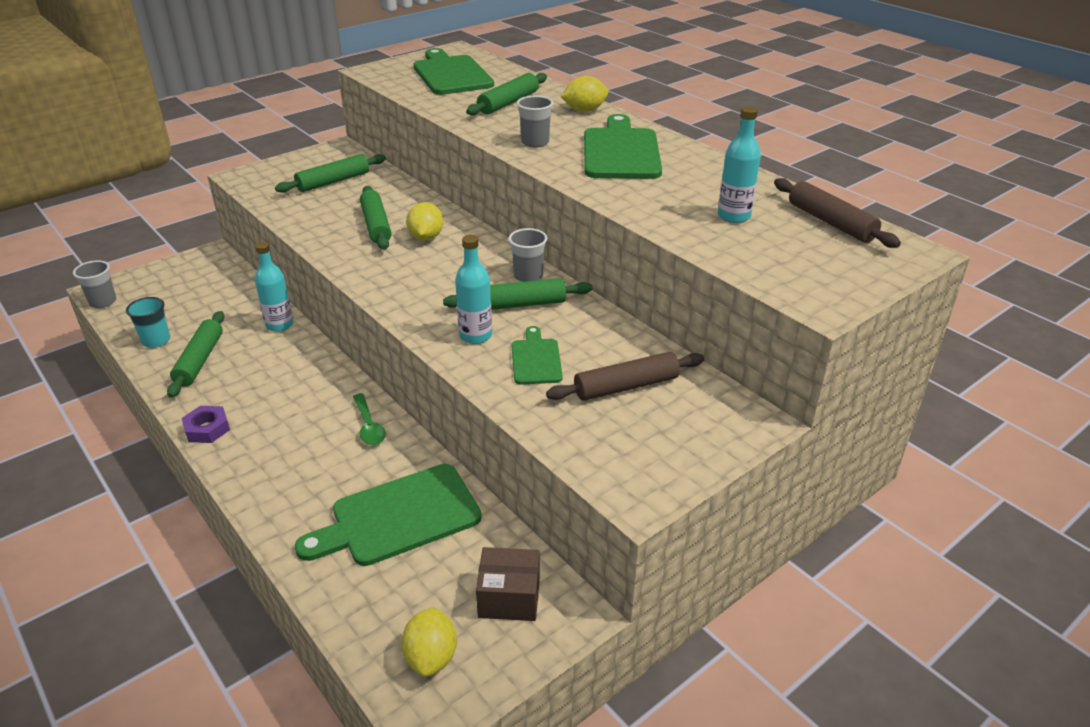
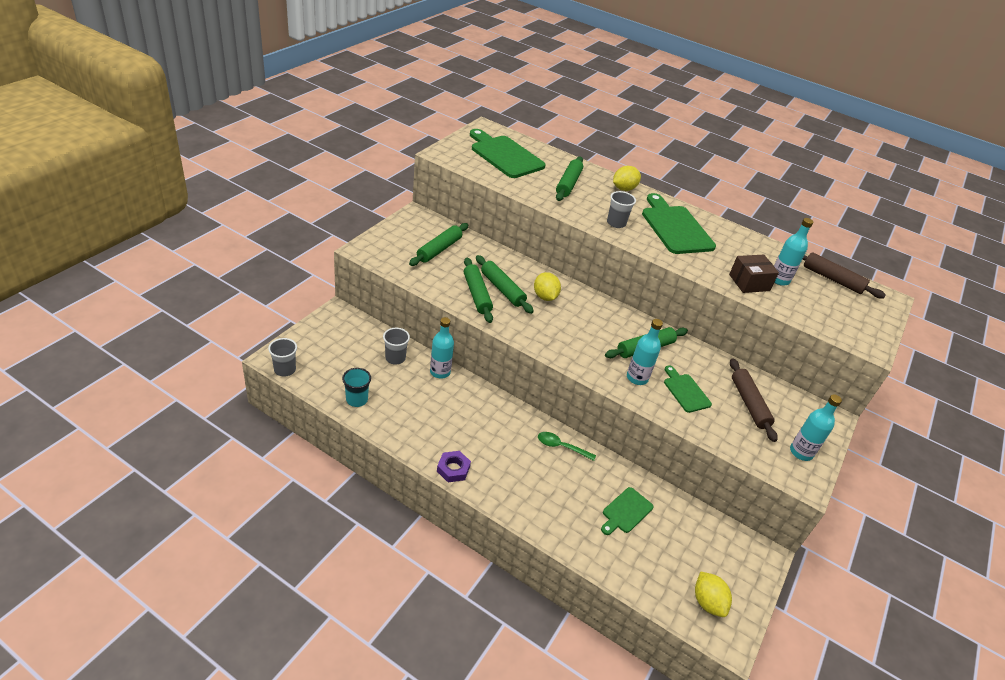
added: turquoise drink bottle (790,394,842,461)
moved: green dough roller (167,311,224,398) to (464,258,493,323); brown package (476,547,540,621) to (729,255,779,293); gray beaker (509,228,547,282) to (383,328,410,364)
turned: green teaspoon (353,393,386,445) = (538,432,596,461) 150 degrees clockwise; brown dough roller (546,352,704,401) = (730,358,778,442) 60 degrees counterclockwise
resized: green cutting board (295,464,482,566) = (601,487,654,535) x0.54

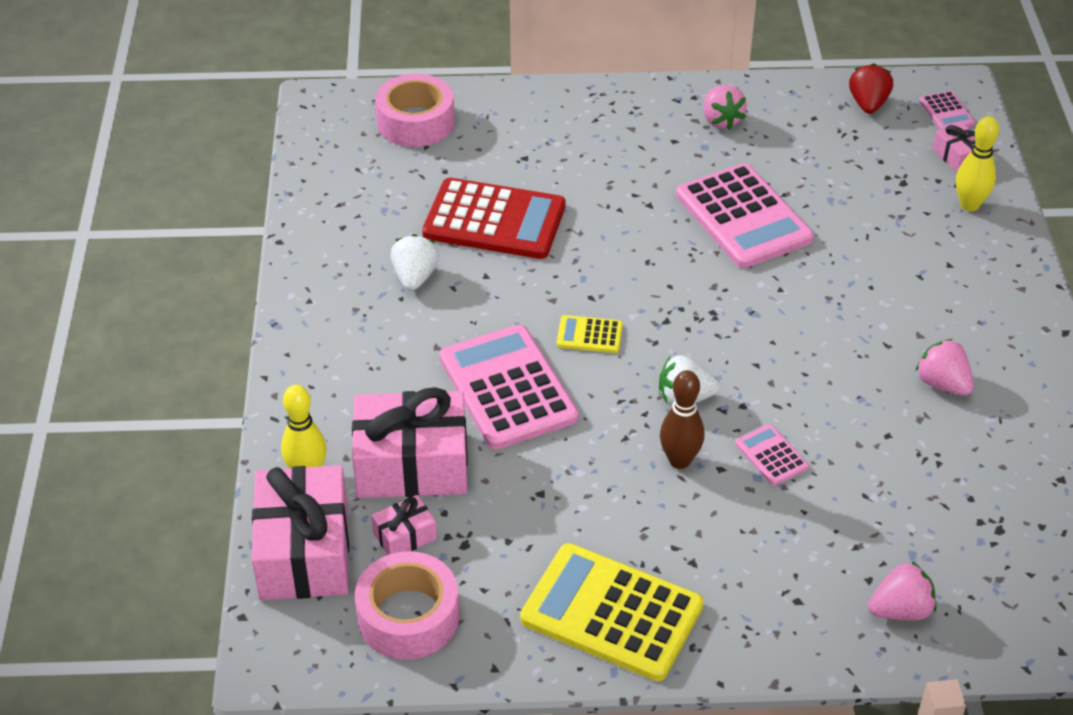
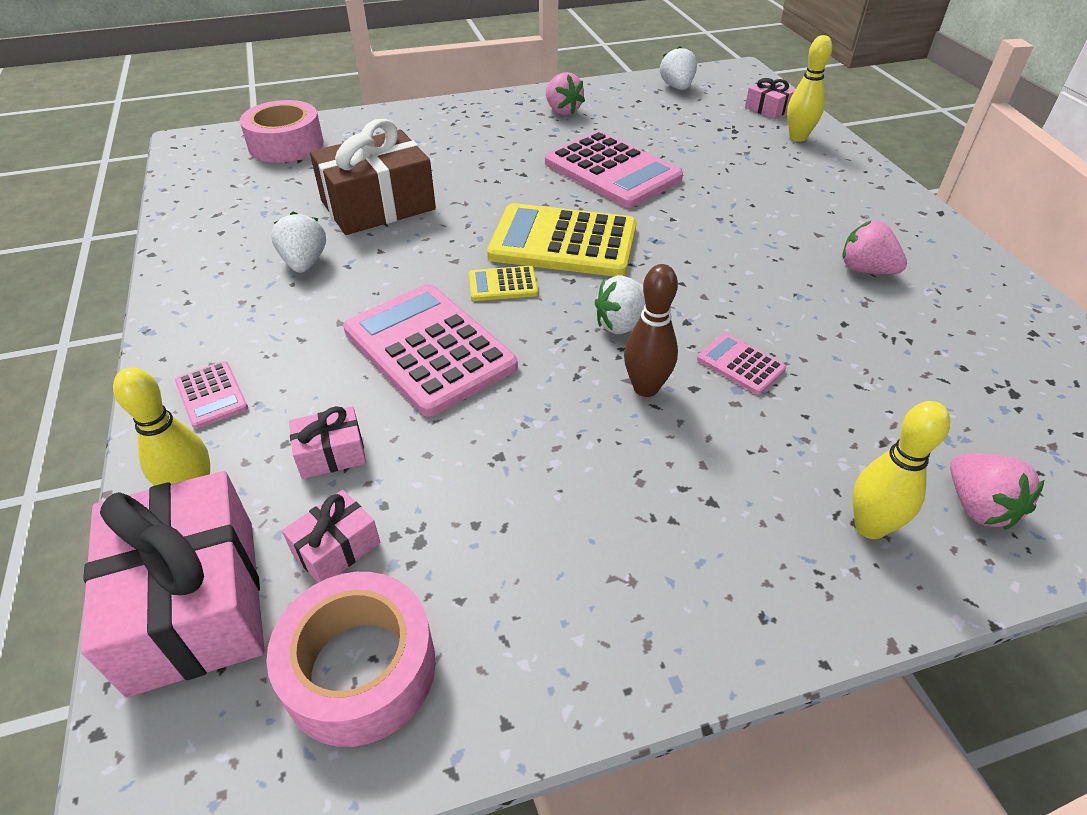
added: golden tenpin (852,401,950,539)
moved: golden adding machine (520,543,704,681) to (487,203,637,276); pink adding machine (919,91,975,130) to (175,361,248,429)
replaced: scarlet adding machine (422,178,566,259) to brown present (310,119,436,235)
recoloured: scarlet strawberry (849,63,893,114) to pure white strawberry (660,46,697,90)
turned: pink strawberry (868,562,936,620) = (950,454,1044,530) 105 degrees clockwise
resized: pink present (352,387,468,498) = (289,406,366,479) x0.46

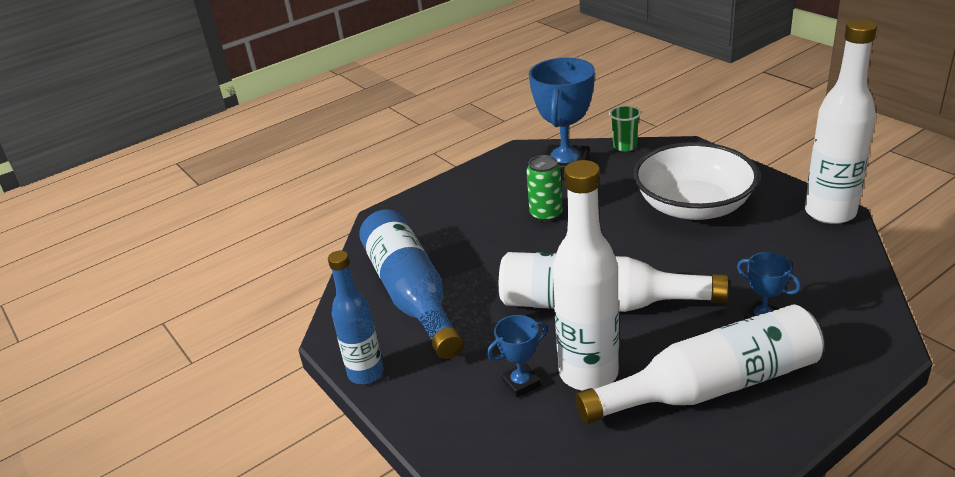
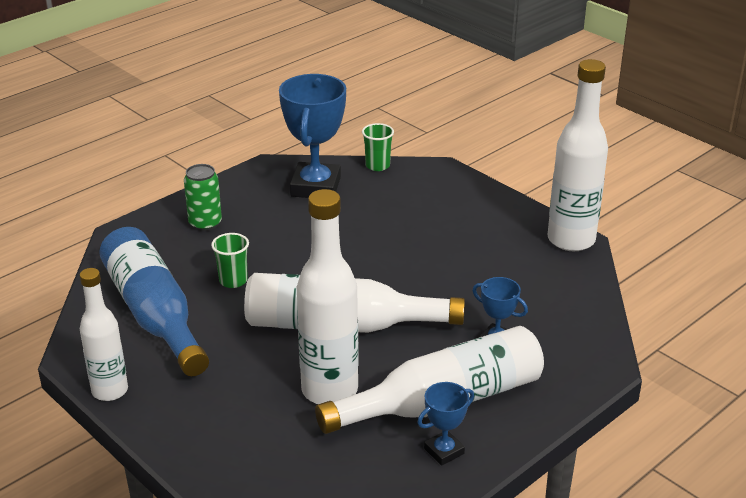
removed: pure white serving bowl (633,142,759,220)
added: green beaker (211,233,249,288)
moved: cobalt award cup (487,315,547,398) to (417,382,474,466); green tin (526,155,563,222) to (184,164,222,231)
recoloured: cobalt drink bottle (328,251,384,384) to pure white drink bottle (80,268,128,401)

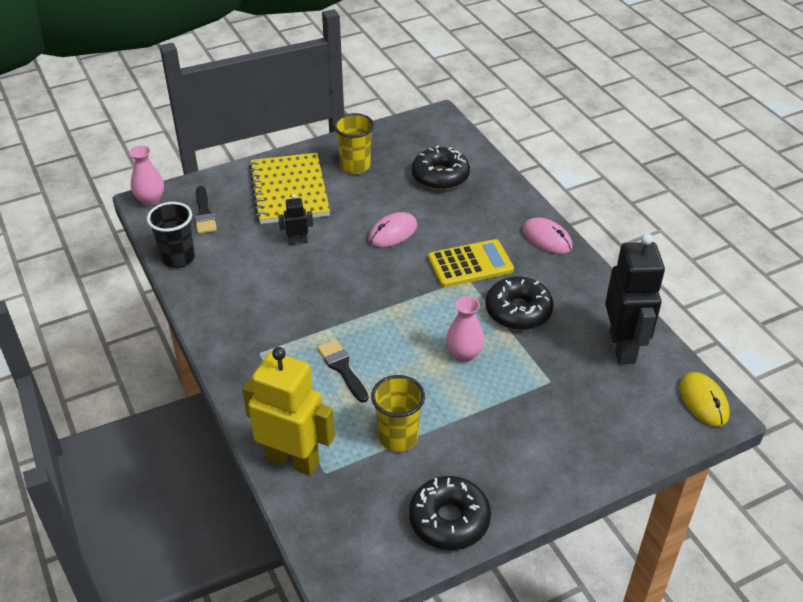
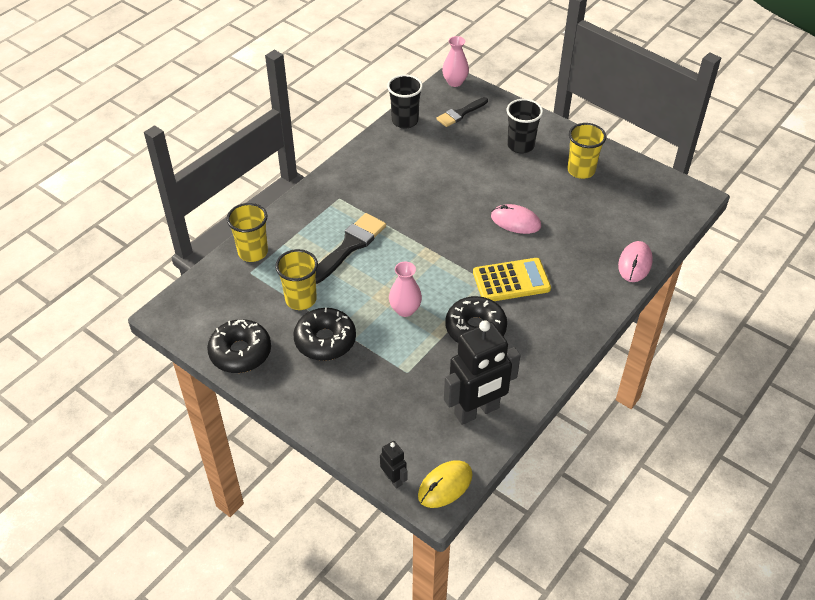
moved: black toy robot (278,194,313,245) to (380,441,407,489); black donut (412,146,470,190) to (293,308,356,361); pink PC mouse (522,217,573,254) to (618,241,653,282)
replaced: golden toy robot (242,347,335,476) to golden beaker (227,203,268,262); golden notepad (249,153,330,224) to black beaker (507,99,543,154)
turned: golden adding machine (428,239,514,287) = (473,258,551,301) 60 degrees counterclockwise
resized: black paint brush (317,339,369,403) = (316,213,386,284) x1.51

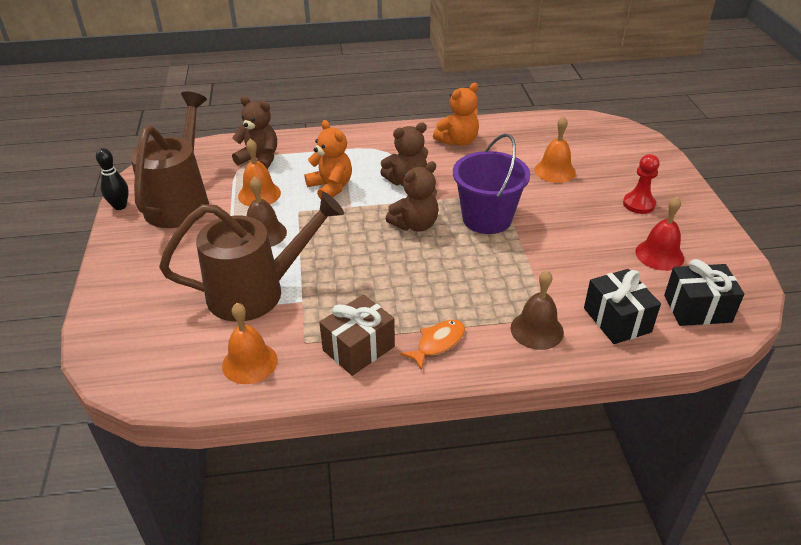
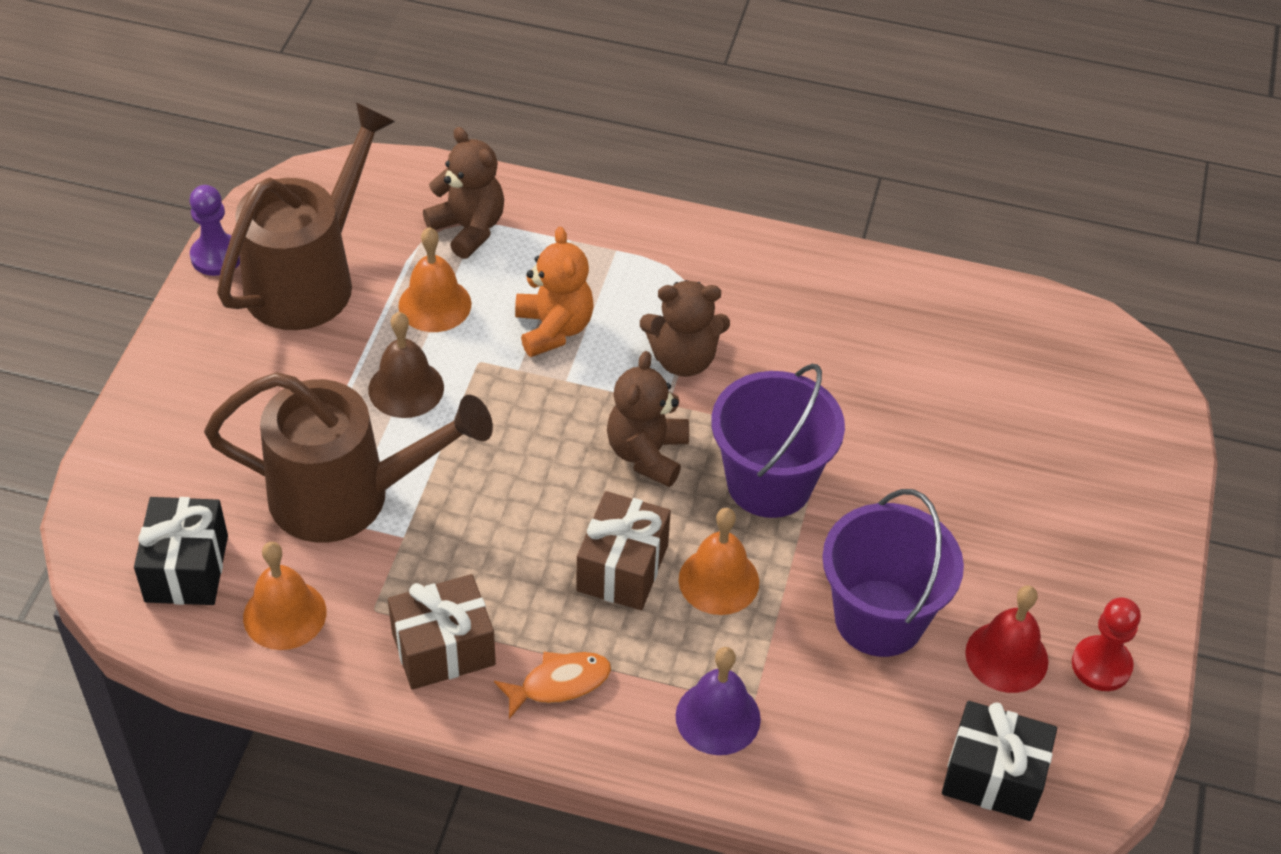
removed: orange-coloured stuffed bear (433,83,479,146)
added: brown present (576,491,671,610); royal purple pail (822,489,964,657)
moved: orange-coloured bell (534,116,576,183) to (679,508,759,615); black present (584,269,661,344) to (134,497,228,605); scarlet pawn (623,154,660,214) to (1072,597,1141,691)
replaced: black tenpin (96,148,129,210) to royal purple pawn (190,185,240,276)
recoloured: brown bell (510,270,564,350) to royal purple bell (676,647,761,755)
turned: brown stuffed bear (386,161,439,232) = (607,351,689,487) 120 degrees clockwise

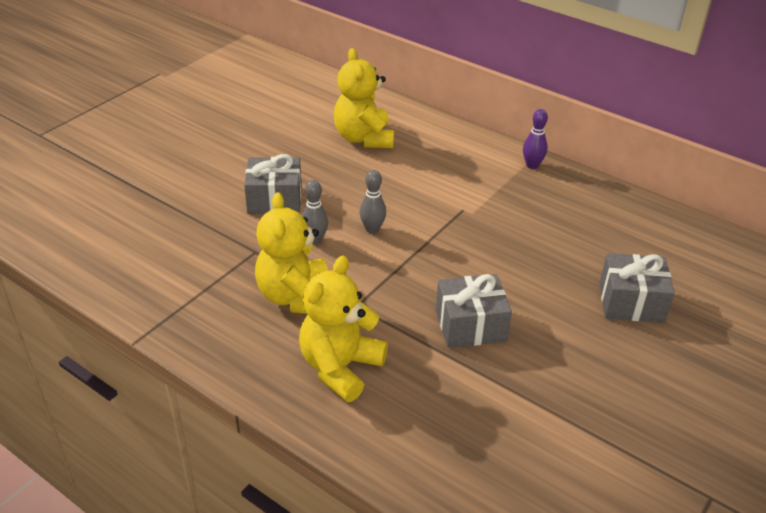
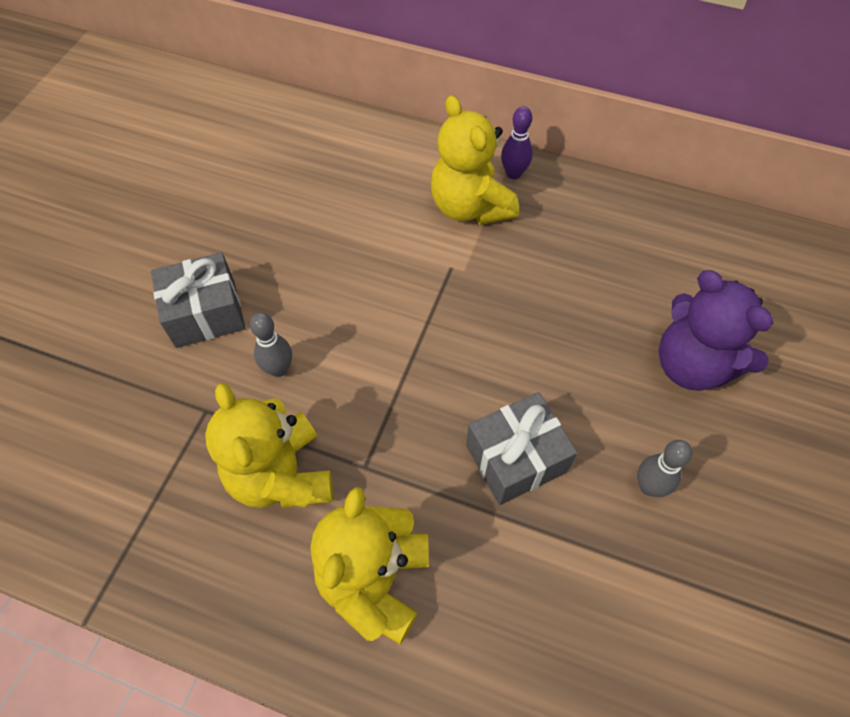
moved: golden stuffed bear (334,48,394,148) to (431,95,519,225); gray tenpin (359,170,386,234) to (637,440,692,497)
replaced: gray present (599,253,675,323) to royal purple stuffed bear (658,270,773,391)

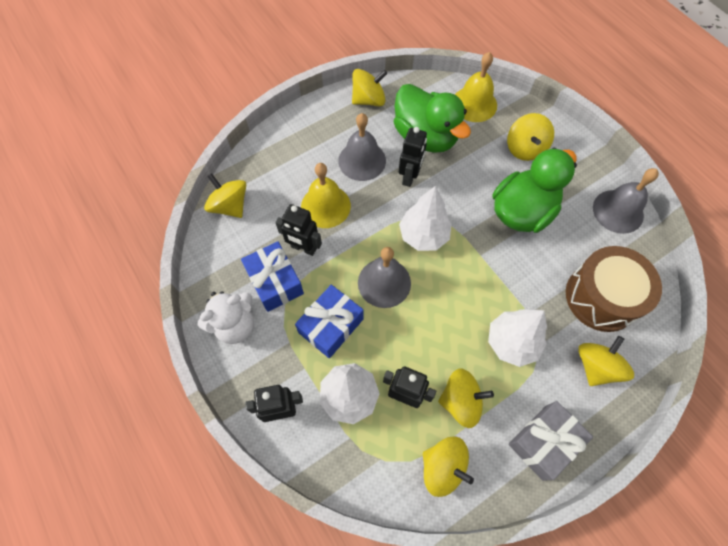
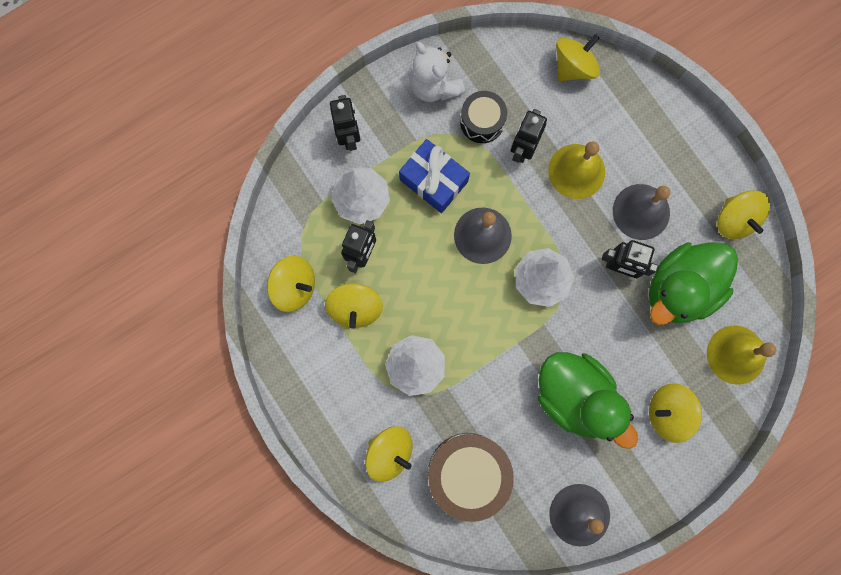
removed: gray present (509,401,593,481)
replaced: cobalt present (241,241,304,312) to black drum (460,91,507,143)
turned: golden whirligig (423,437,474,497) = (267,256,315,312) 105 degrees counterclockwise

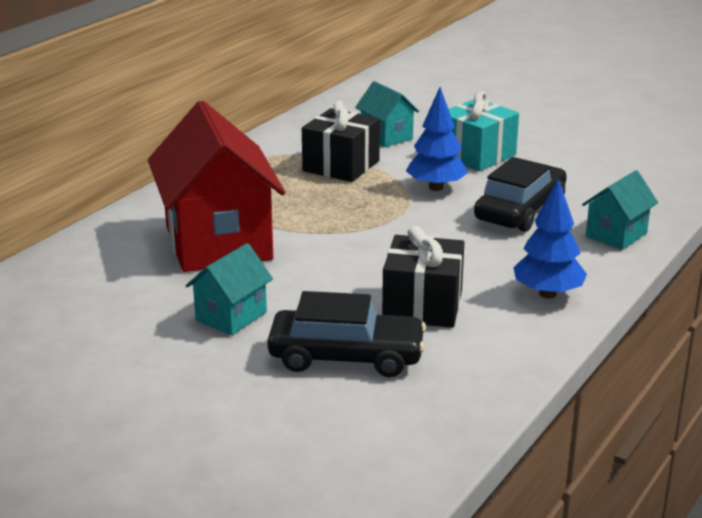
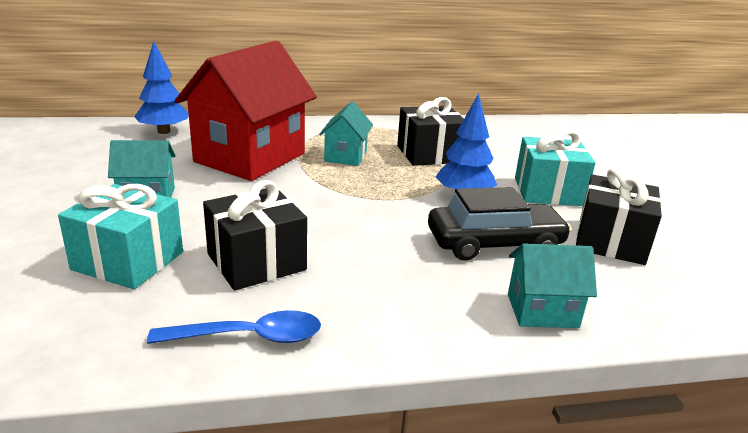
added: cobalt teaspoon (147,310,321,344); black present (576,167,662,265)
moved: turquoise toy house (355,81,419,147) to (319,101,373,166); cobalt fir tree (513,179,587,298) to (134,41,189,134)
replaced: black car (267,291,426,377) to turquoise present (58,184,183,289)

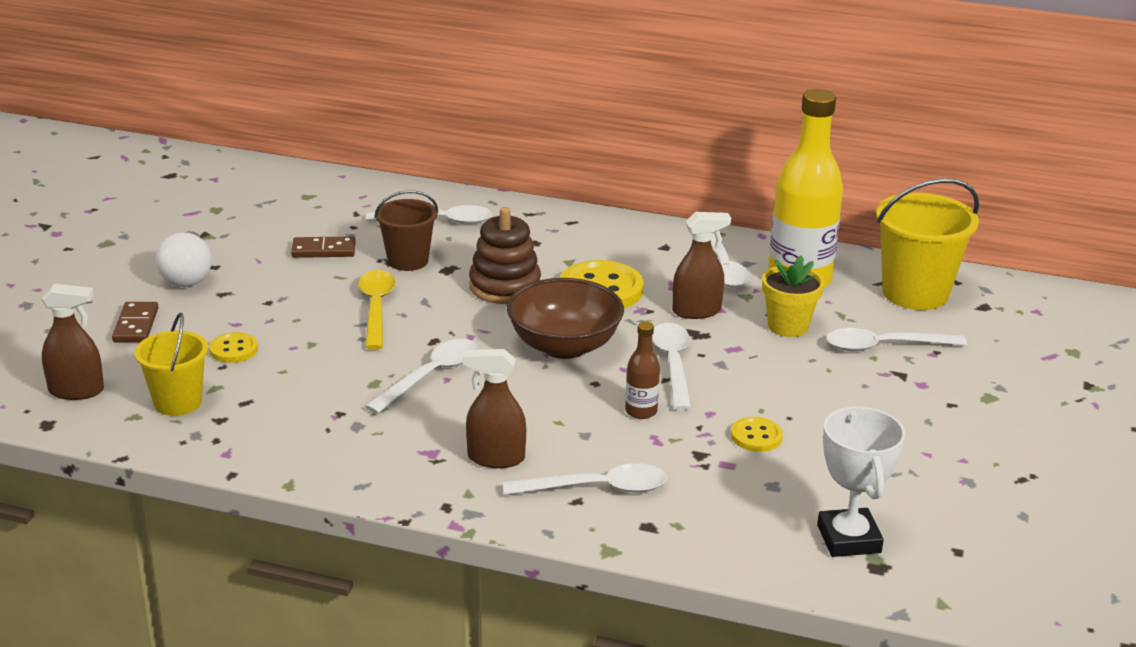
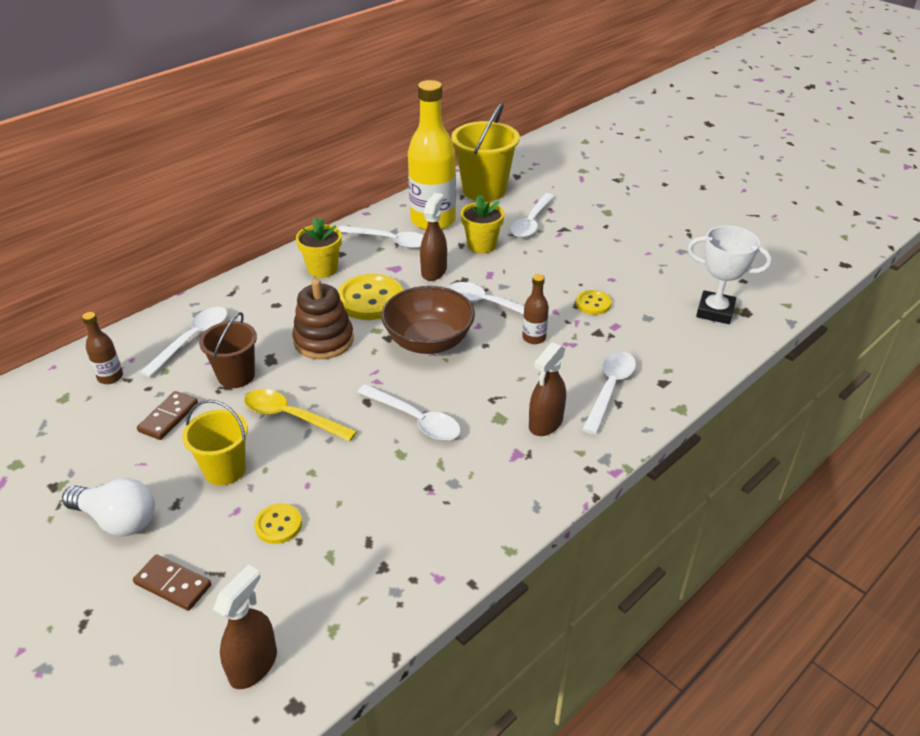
added: brown drink bottle (82,312,123,384); golden flower pot (296,217,342,278)
moved: golden pail (134,313,208,416) to (182,399,248,485)
turned: pure white teaspoon (365,339,477,414) = (357,384,461,441) 150 degrees clockwise

